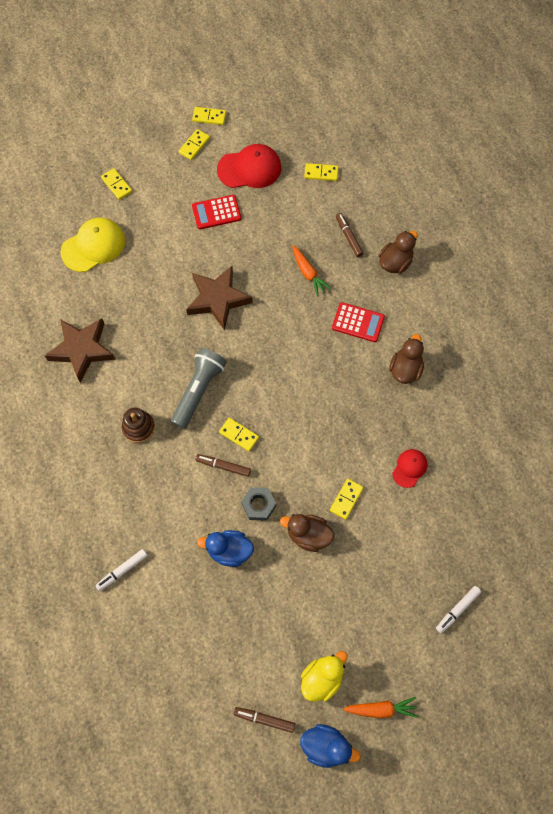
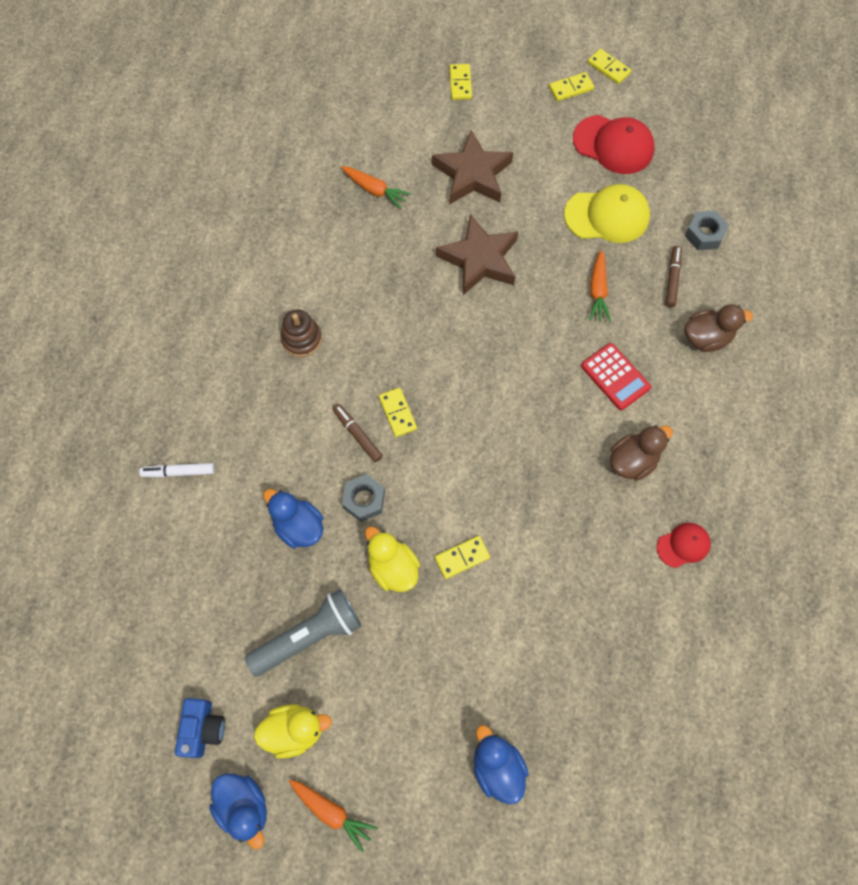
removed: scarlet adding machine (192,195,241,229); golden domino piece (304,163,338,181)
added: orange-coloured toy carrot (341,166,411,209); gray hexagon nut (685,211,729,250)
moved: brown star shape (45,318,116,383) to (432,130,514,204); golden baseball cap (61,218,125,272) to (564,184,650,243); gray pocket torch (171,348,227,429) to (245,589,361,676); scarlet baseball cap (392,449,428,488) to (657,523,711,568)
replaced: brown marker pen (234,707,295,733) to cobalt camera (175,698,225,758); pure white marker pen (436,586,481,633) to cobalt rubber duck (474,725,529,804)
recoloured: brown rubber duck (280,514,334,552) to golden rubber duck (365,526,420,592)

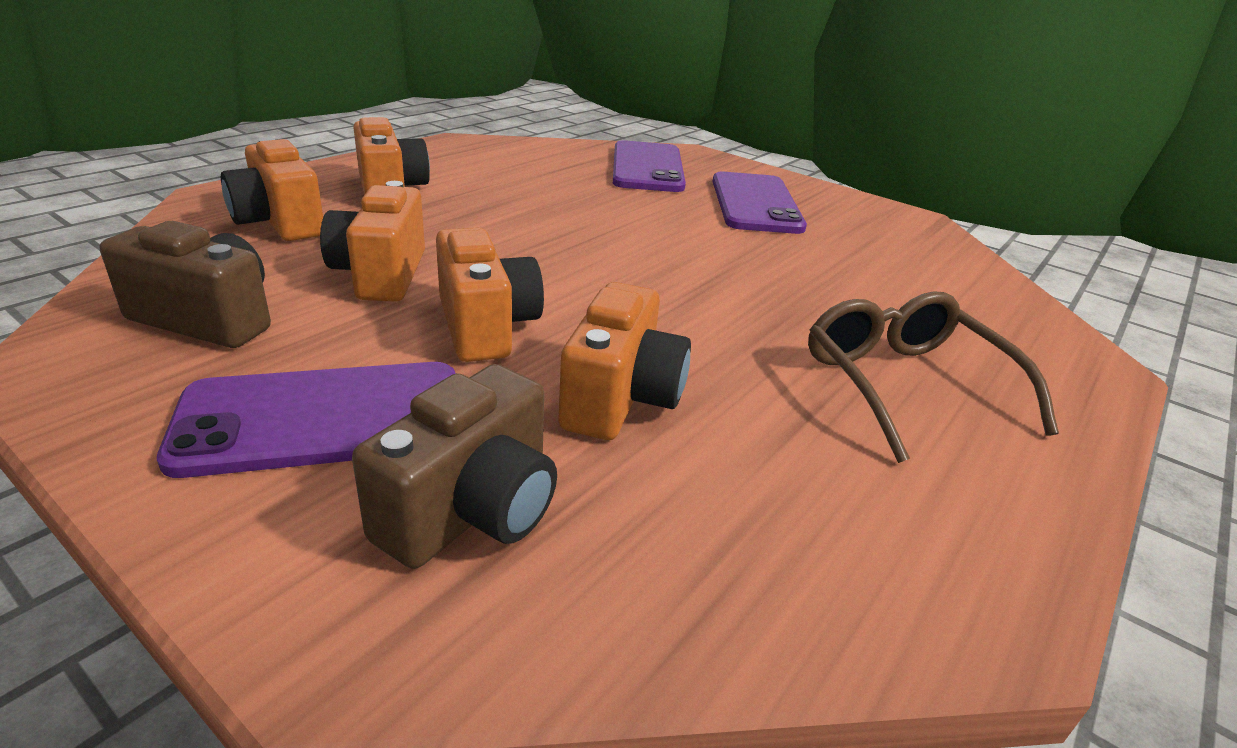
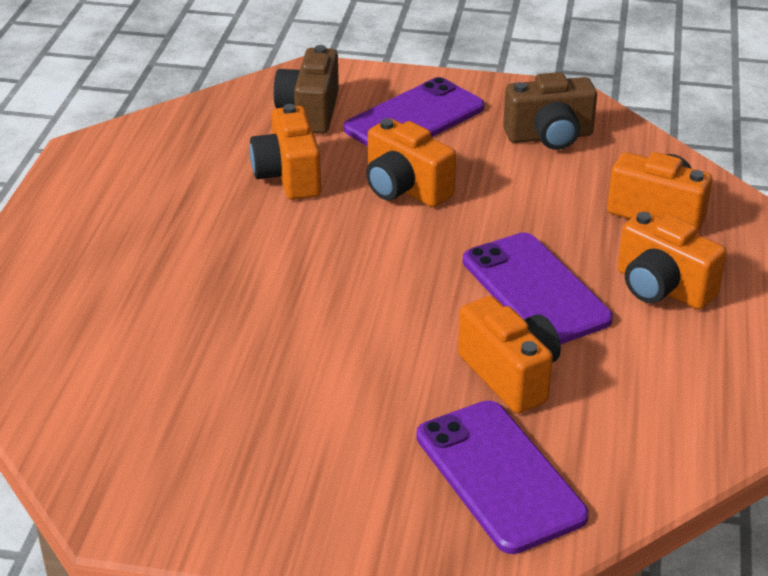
removed: brown eyeglasses (808,291,1059,463)
moved: orange-coloured camera (320,181,425,302) to (458,296,561,414); royal purple mobile phone (713,172,807,234) to (463,233,613,345)

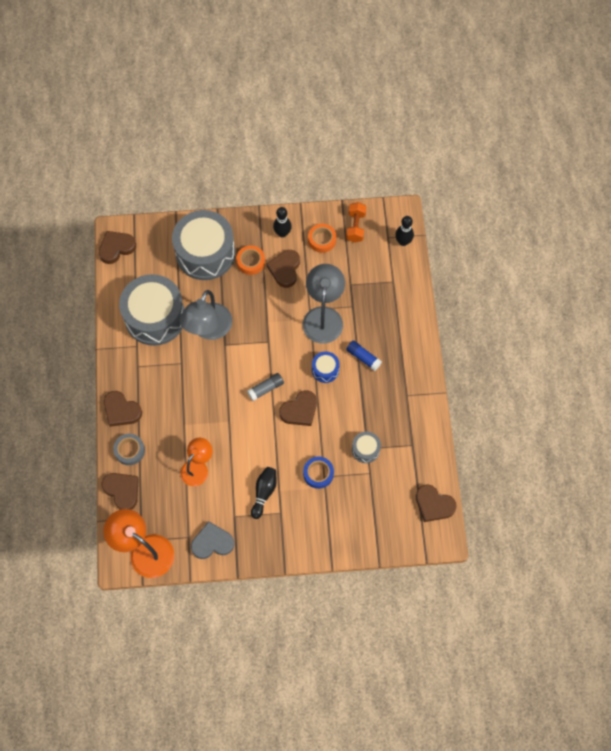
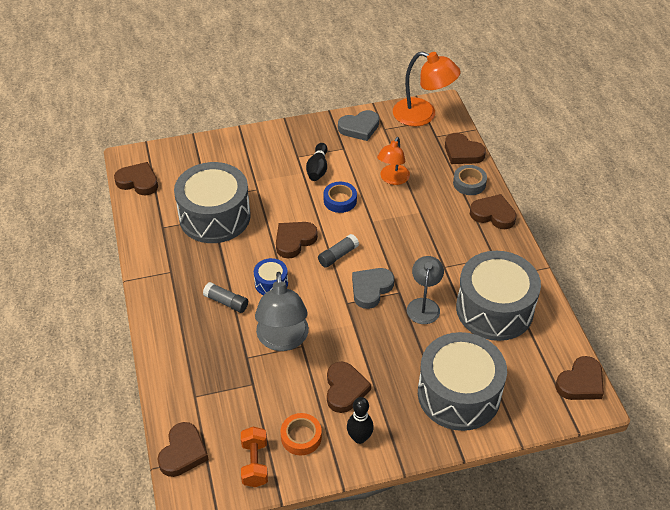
removed: orange-coloured tape (236,245,265,275)
added: gray heart (352,268,394,309)
moved: cobalt tape (303,457,334,489) to (324,182,357,213)
replaced: black tenpin (395,216,414,246) to brown heart (157,422,209,477)
recoloured: cobalt glue stick (346,341,382,371) to gray glue stick (203,282,248,313)
resized: gray desk lamp (180,290,232,340) = (407,256,444,324) x0.65; gray drum (352,431,381,463) = (174,162,251,243) x2.27

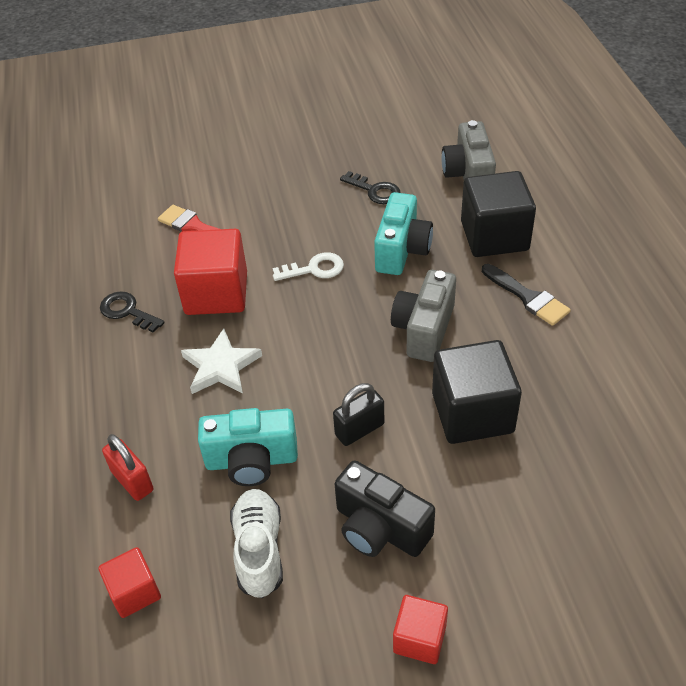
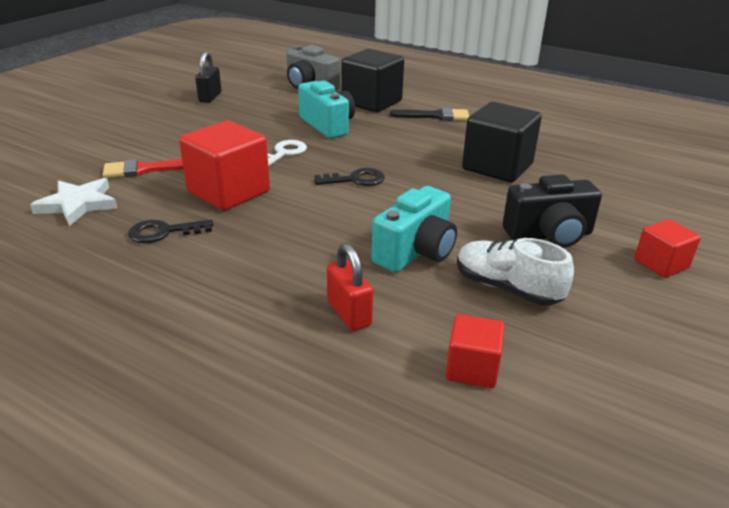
removed: gray camera (391,270,456,362)
moved: pure white star shape (181,329,262,394) to (30,178,117,226); black small lock (333,383,384,446) to (195,52,221,103); black door key (340,171,400,204) to (314,168,385,186)
turned: scarlet small lock (102,434,154,501) = (327,243,373,331) 60 degrees clockwise

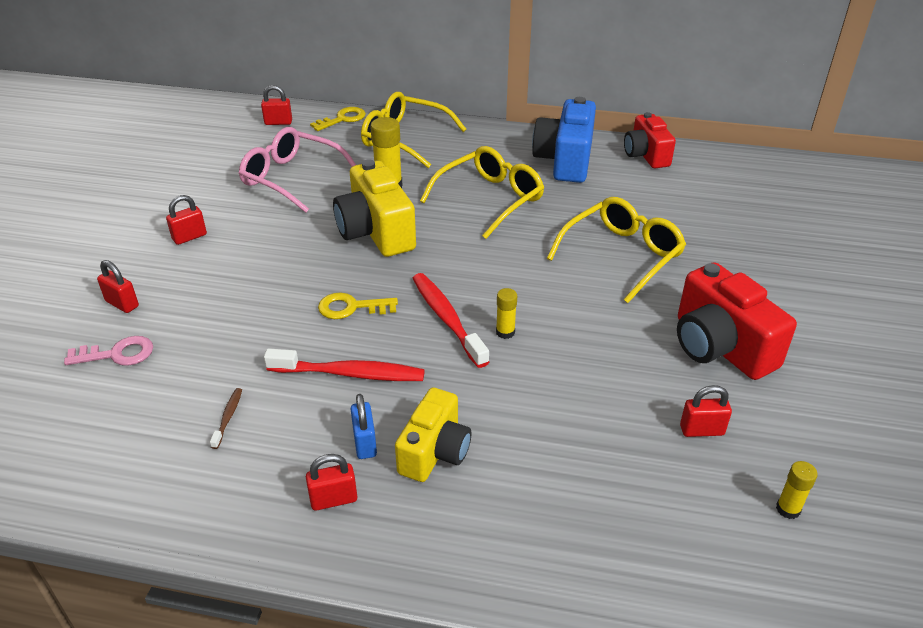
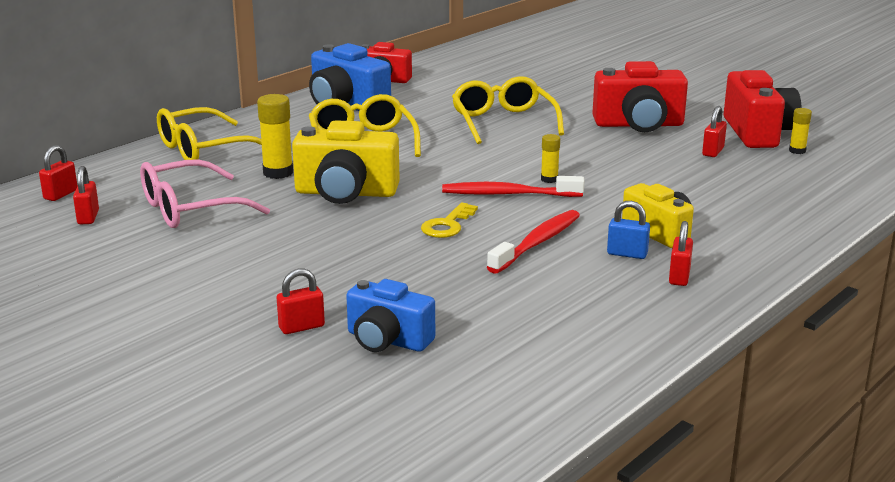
removed: brown toothbrush (210,388,242,449); golden door key (310,107,366,131)
added: scarlet camera (724,70,801,148)
moved: scarlet small lock (166,195,207,245) to (73,166,99,224)
replaced: pink door key (64,336,153,366) to cobalt camera (346,279,435,352)

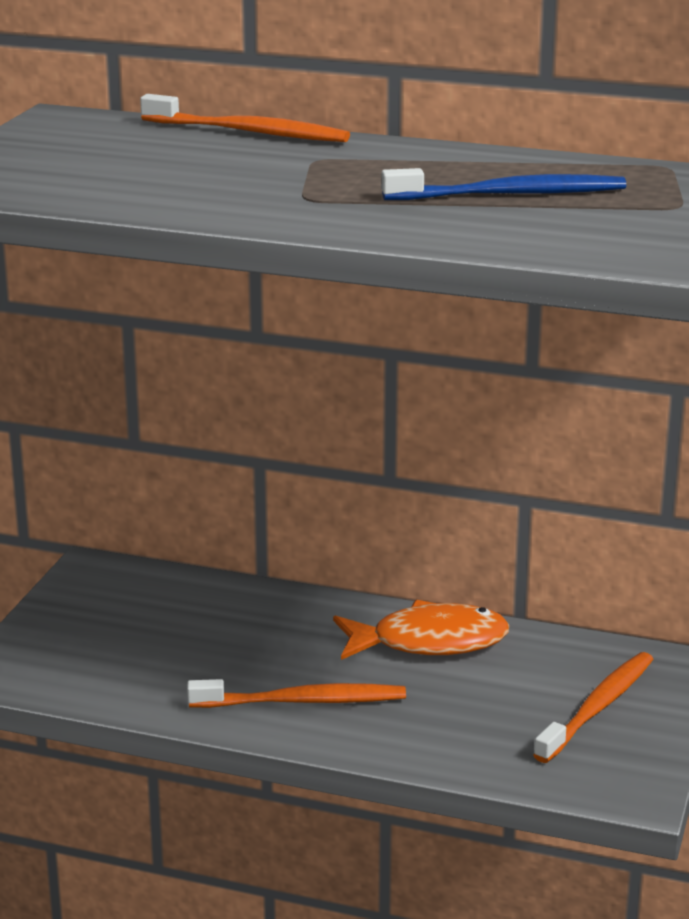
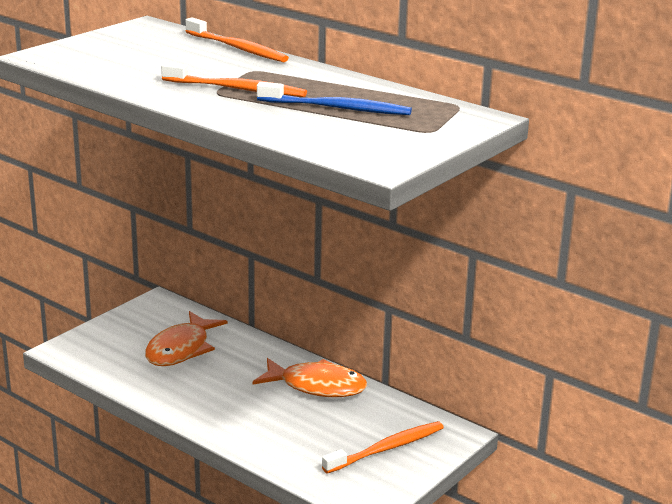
added: orange-coloured fish (145,311,227,366)
moved: orange-coloured toothbrush (187,679,406,708) to (161,62,307,97)

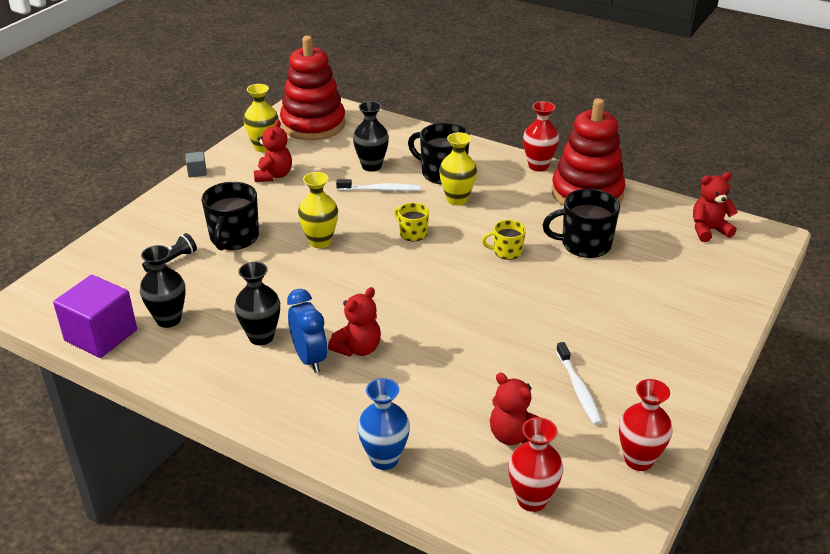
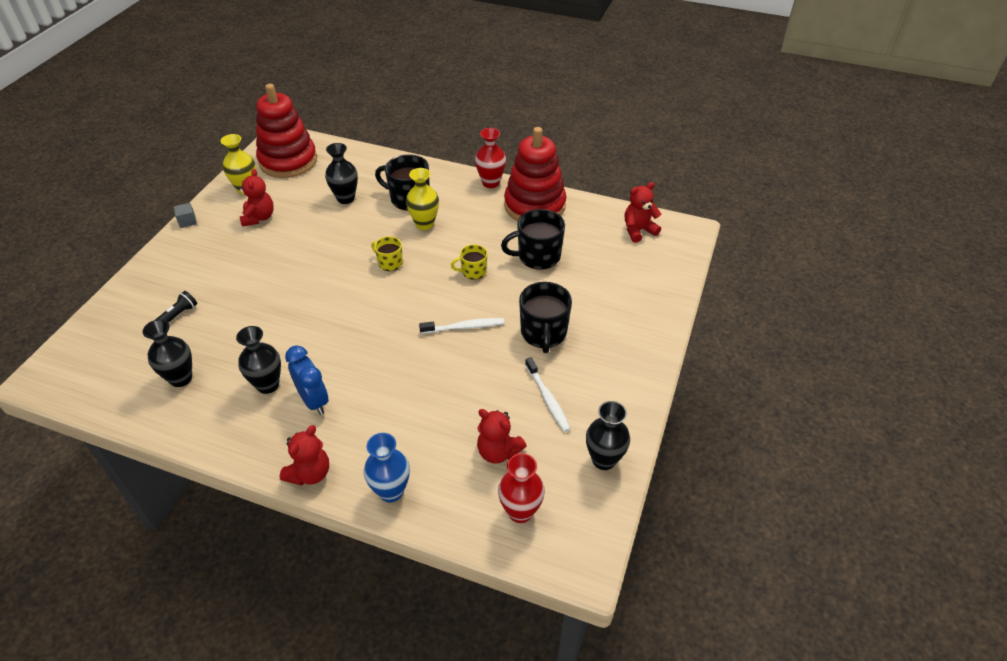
removed: royal purple cube (53,275,137,358); golden vase (298,172,338,248)
moved: black coffee mug (202,182,259,250) to (519,282,572,353); scarlet stuffed bear (328,287,381,357) to (280,425,329,486); pure white toothbrush (336,179,421,191) to (419,318,504,334)
recoloured: scarlet vase (619,379,673,471) to black vase (586,401,630,470)

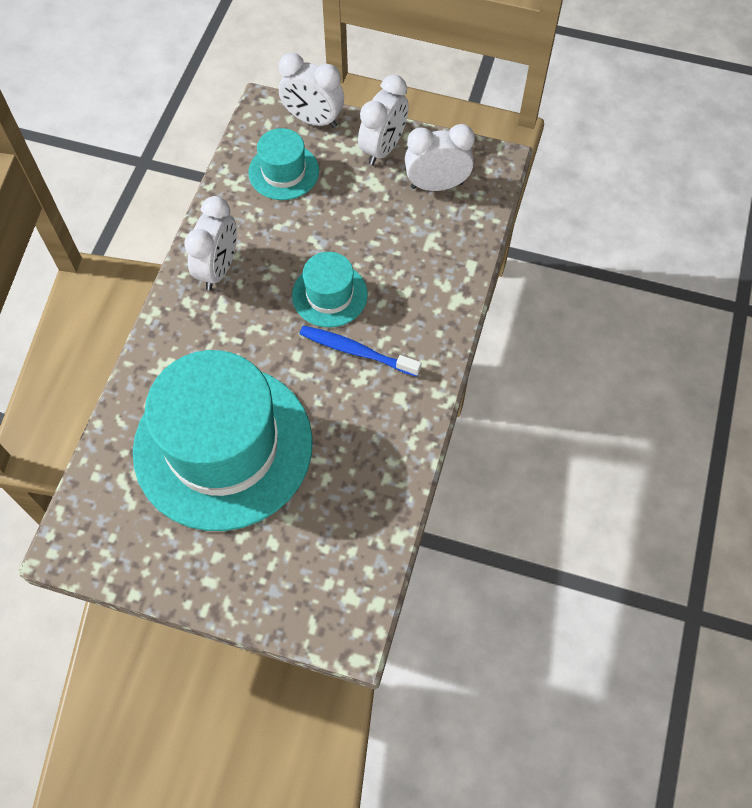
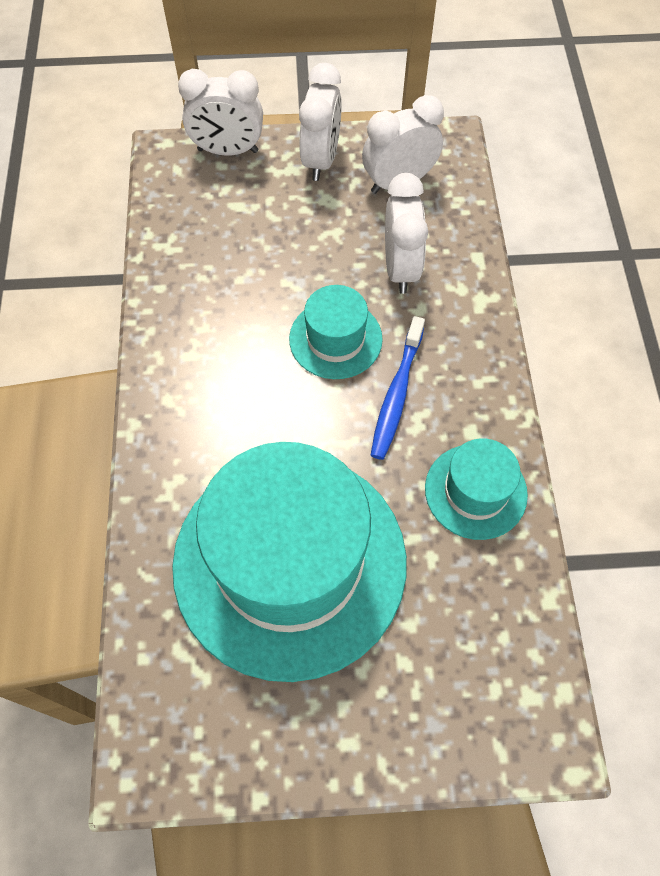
moved: pure white clock (184,196,237,290) to (385,173,428,294); turquoise tall hat (248,128,319,200) to (425,438,528,540)
turned: cobalt toothbrush (300,325,421,377) = (371,316,425,460) 75 degrees counterclockwise

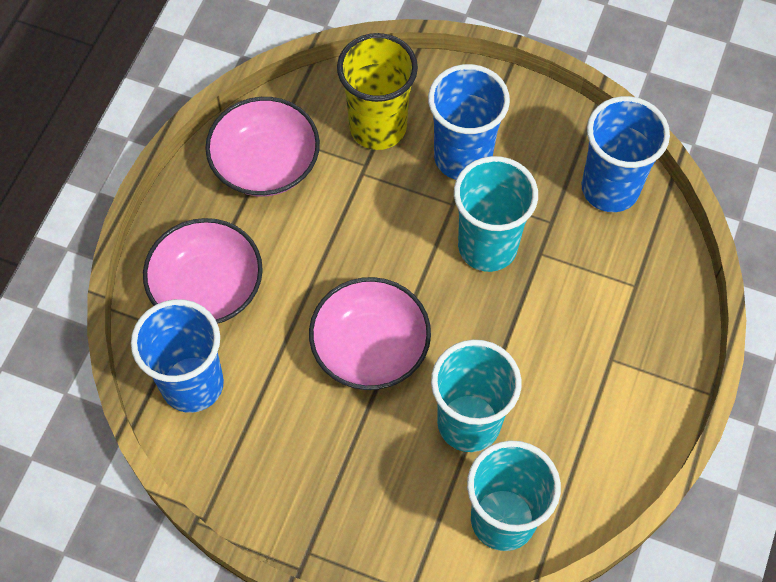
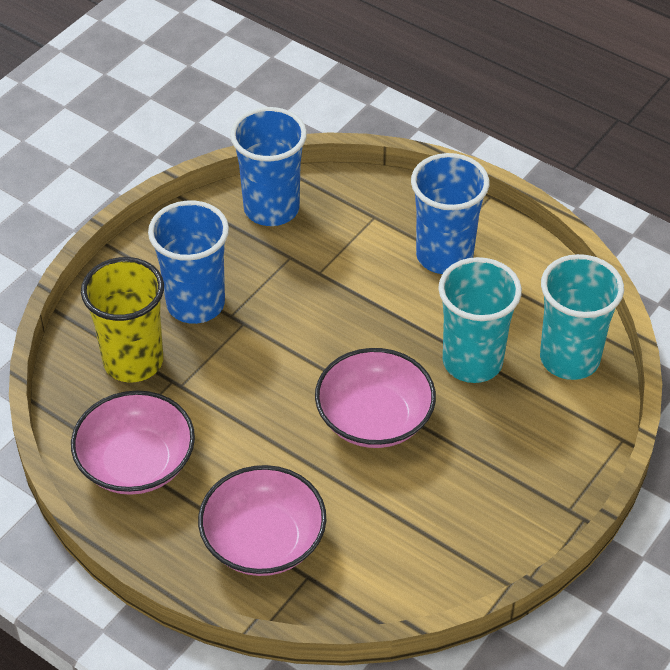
removed: turquoise beaker (454,156,538,272)
moved: cobalt beaker (131,299,224,413) to (411,153,489,274)

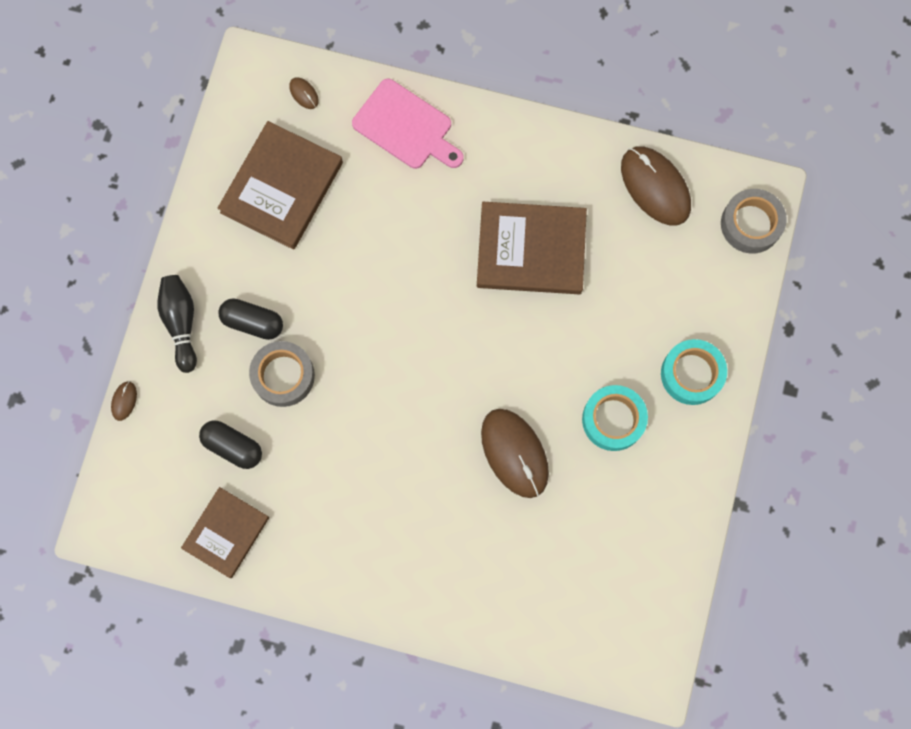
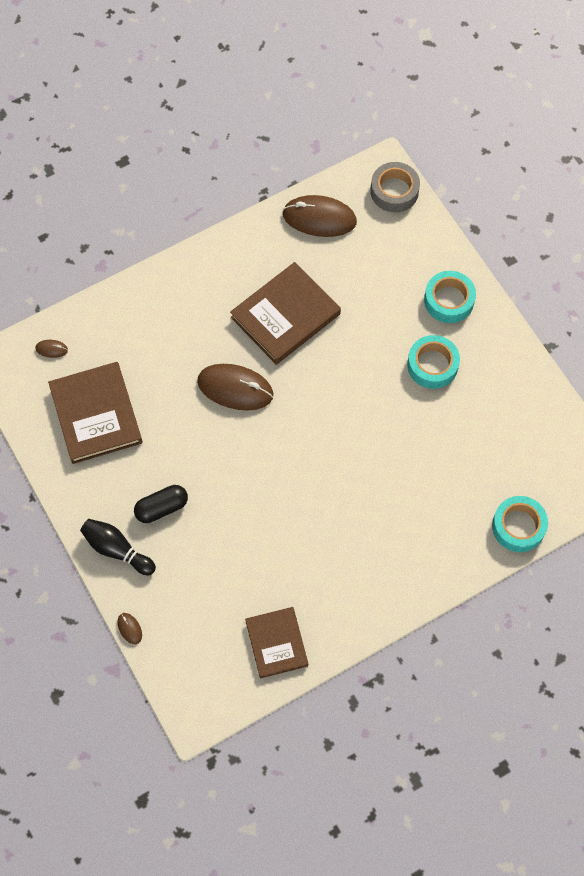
removed: black capsule (199,420,262,469); gray tape (249,341,315,407); pink cutting board (352,79,464,169)
added: turquoise tape (492,496,548,552)
moved: brown PC mouse (481,409,549,498) to (197,364,273,410)

